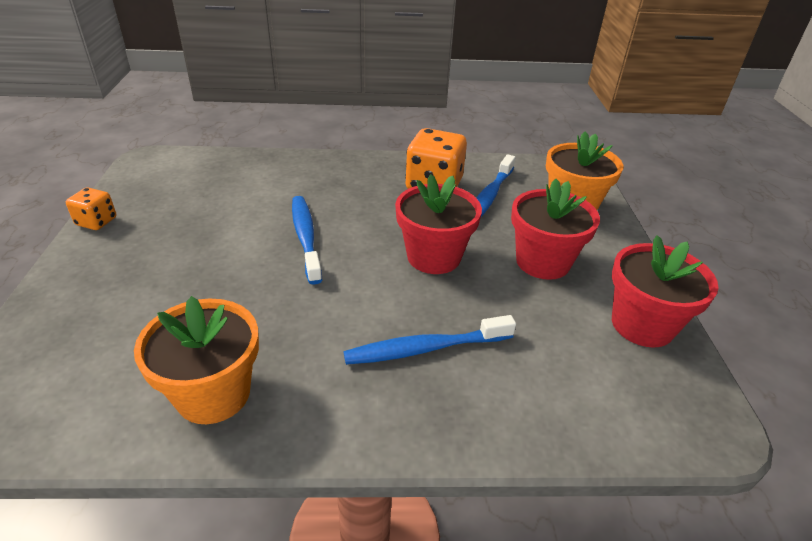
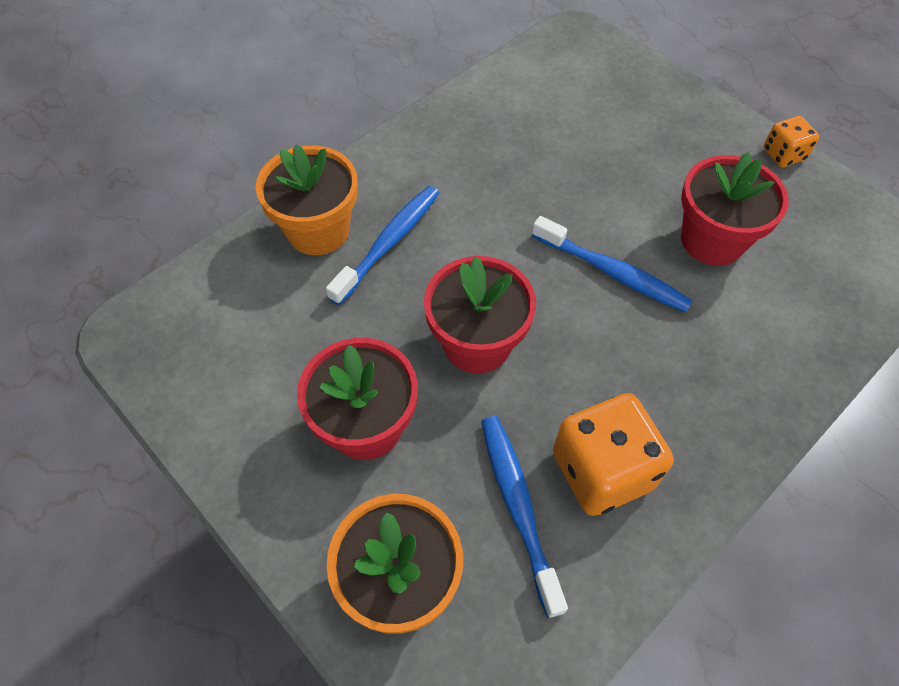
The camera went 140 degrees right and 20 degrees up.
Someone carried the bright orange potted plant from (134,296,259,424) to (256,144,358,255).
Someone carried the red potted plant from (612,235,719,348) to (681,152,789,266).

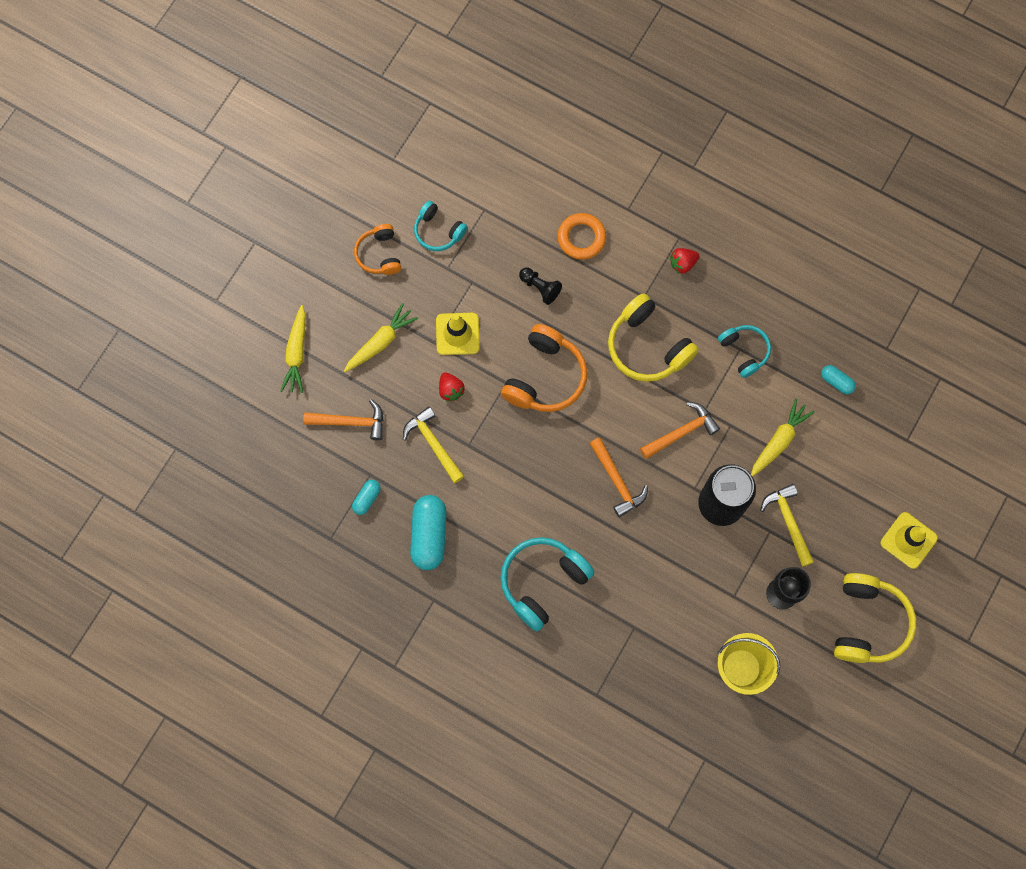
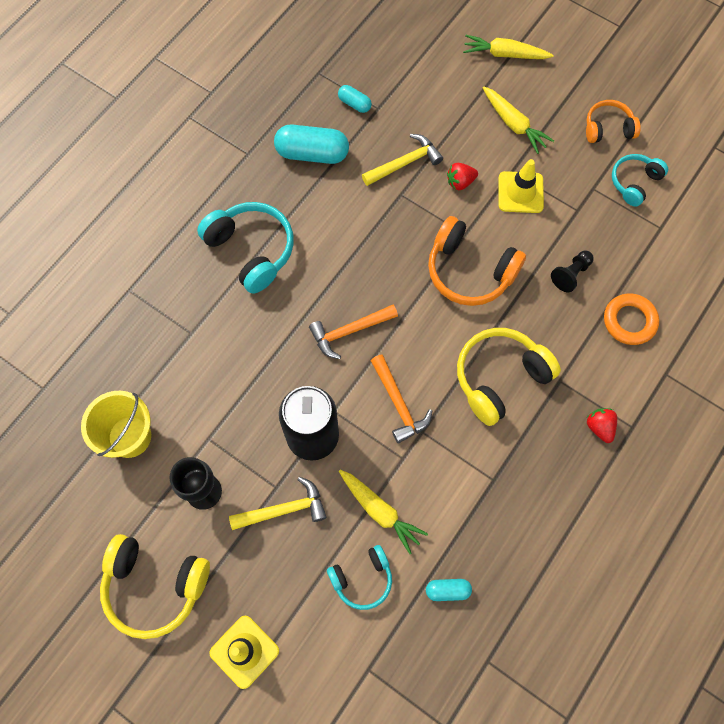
The camera went 95 degrees right and 5 degrees down.
Someone took away the bright orange claw hammer at (303,399,384,440).
Someone carried the turquoise headset from (718,325,771,378) to (327,545,392,610).
Someone rotated the turquoise pill shape at (821,365,856,394) by 45 degrees clockwise.

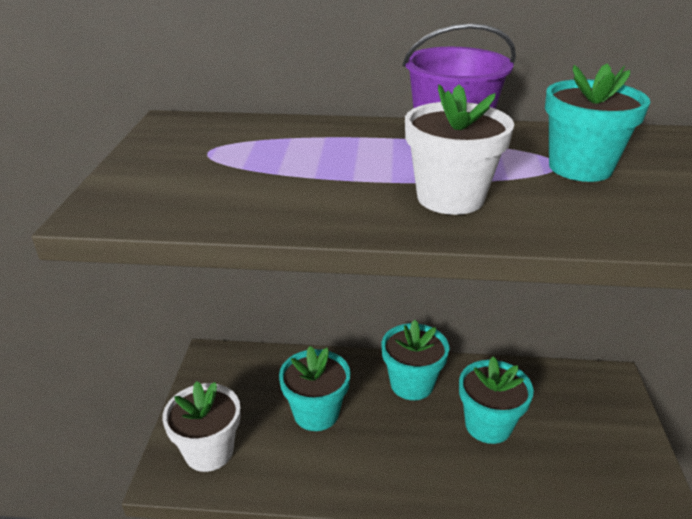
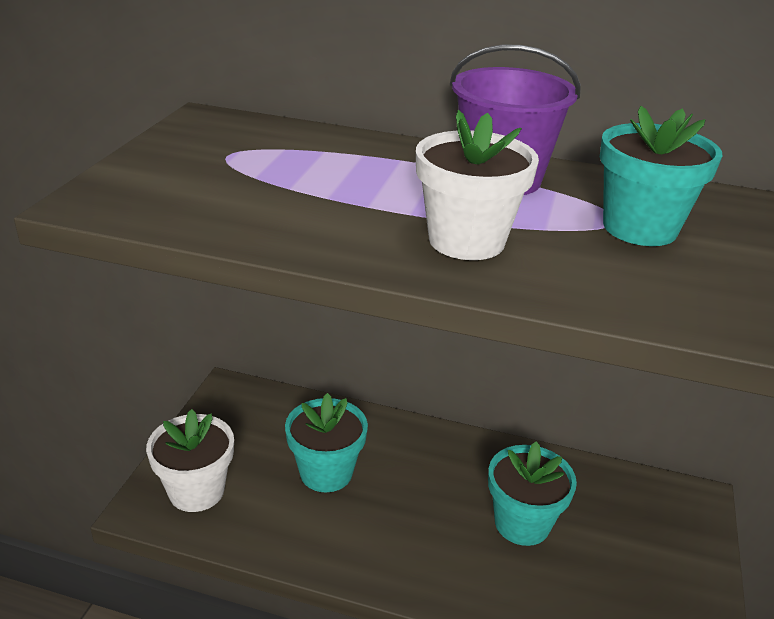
The camera went 10 degrees right and 0 degrees up.
Someone took away the turquoise potted plant at (382,320,449,400).

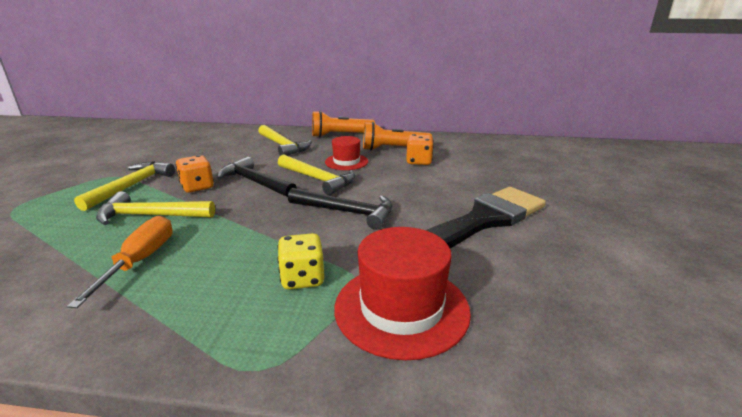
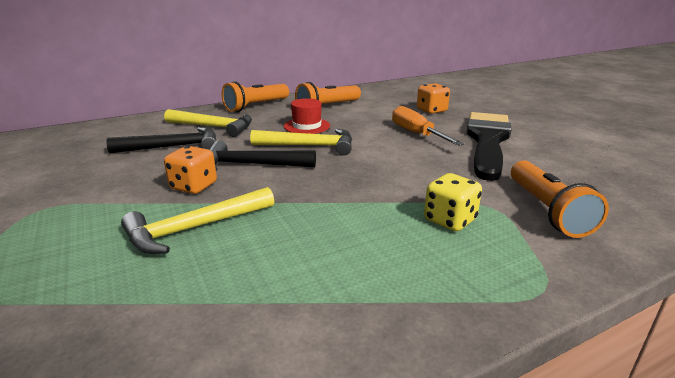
The camera went 35 degrees left and 0 degrees up.
Someone took away the golden claw hammer at (74,161,175,211).
Someone carried the bright orange screwdriver from (67,216,173,308) to (392,106,464,146).
Someone carried the black claw hammer from (288,188,392,230) to (106,127,216,153).
Someone carried the bright orange game die from (406,134,434,165) to (417,83,450,114).
Someone swapped the red top hat at (334,227,471,360) for the bright orange flashlight at (511,160,609,238).

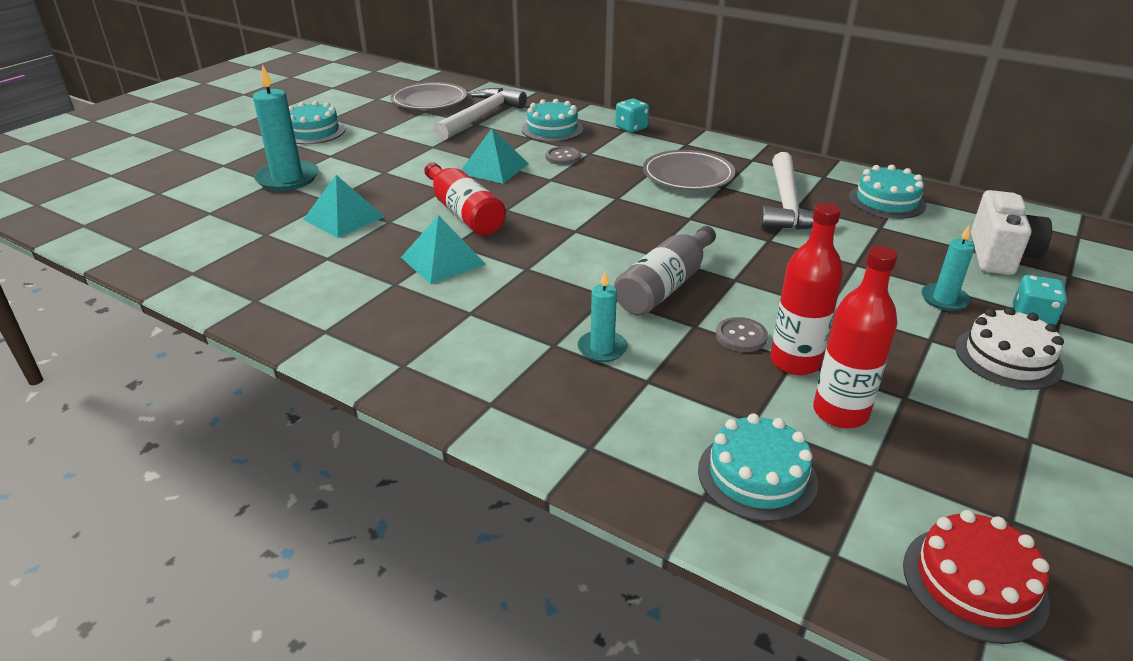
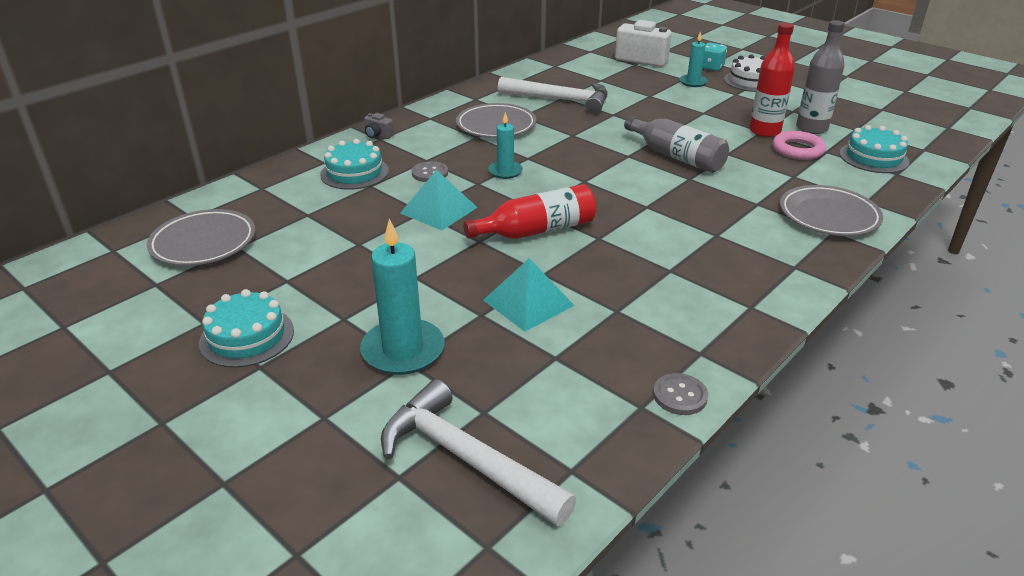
The camera went 80 degrees left and 0 degrees up.
Someone took away the turquoise solid pyramid at (401,215,486,284).
Someone took away the turquoise layer cake at (849,165,926,219).
Someone took away the red layer cake at (903,510,1050,644).
Someone put down the pink hoop at (773,131,826,160).
Someone put down the grey plate at (780,185,883,236).
Someone carried the white claw hammer from (433,88,527,140) to (381,379,576,527).
Someone carried the turquoise wax candle from (578,272,628,362) to (488,112,523,179).
Someone carried the grey shirt button from (716,317,768,352) to (653,373,708,415).
Someone swapped the turquoise game die at (615,99,649,133) for the grey camera at (364,113,394,139).
Someone repainted the red flask at (813,246,898,428), which became the grey flask at (796,20,845,134).

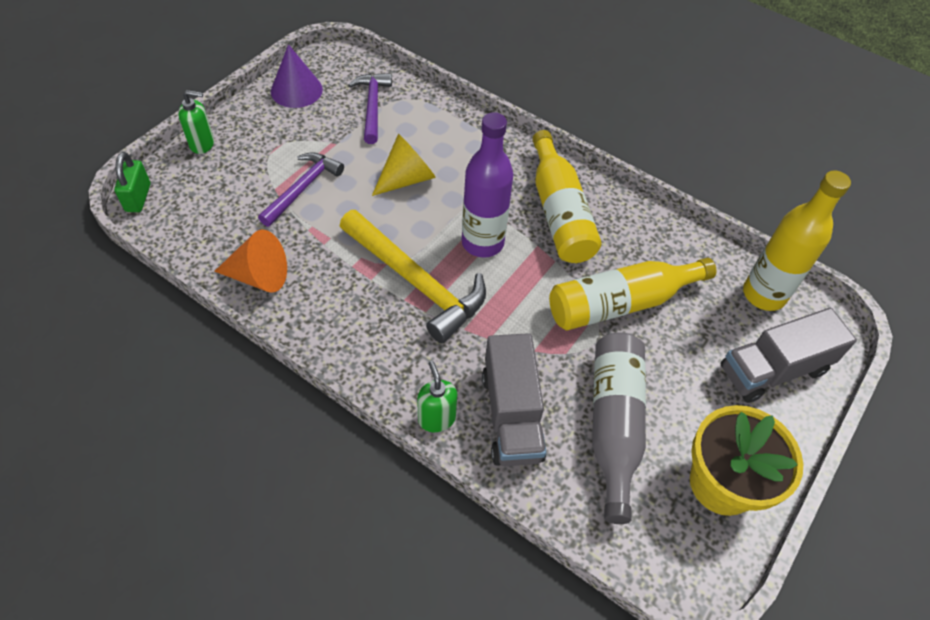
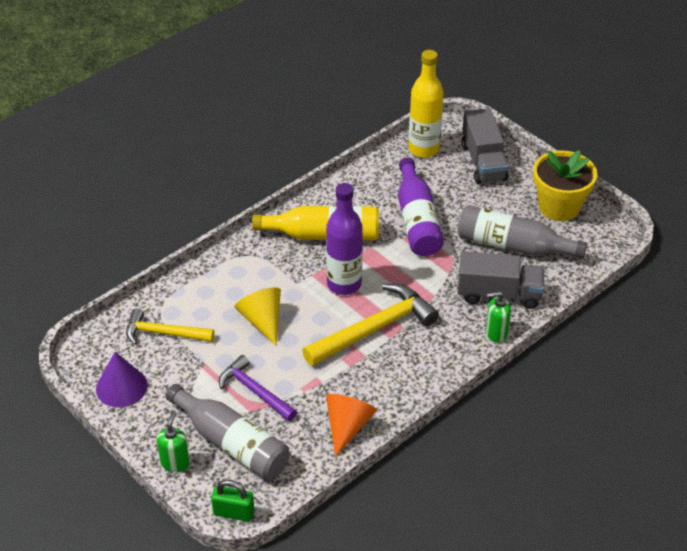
The camera went 75 degrees left and 10 degrees down.
Someone put down the grey flask at (165,384,289,480).
Someone repainted the violet claw hammer at (349,73,392,144), which became the golden claw hammer at (126,309,214,345).
Someone repainted the golden flask at (549,258,716,331), which became the violet flask at (398,157,444,256).

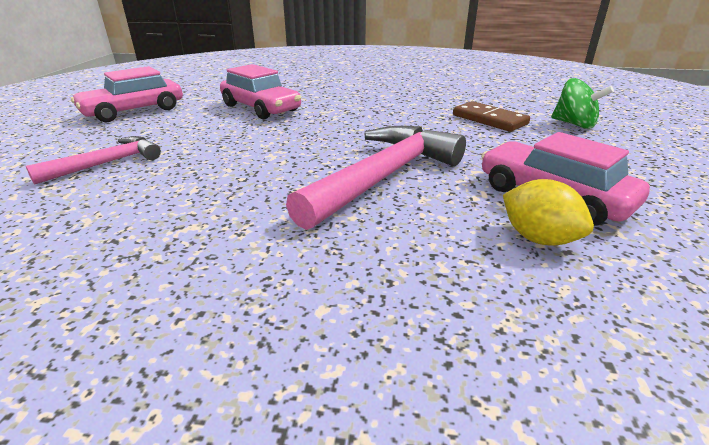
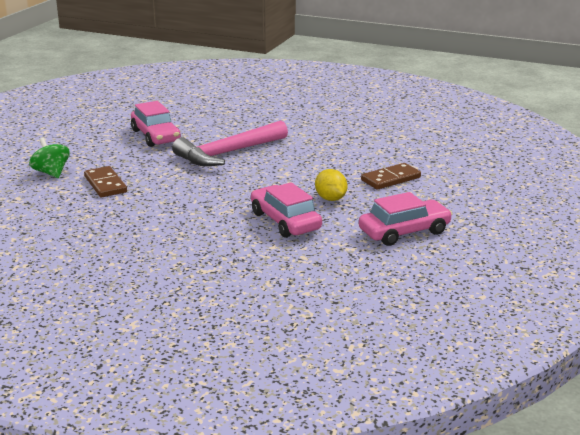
The camera went 165 degrees left and 5 degrees down.
Someone carried the golden citrus fruit from (503,179,594,245) to (315,169,348,201).
Someone swapped the pink claw hammer at (26,136,161,185) for the dark brown domino at (361,163,421,190).

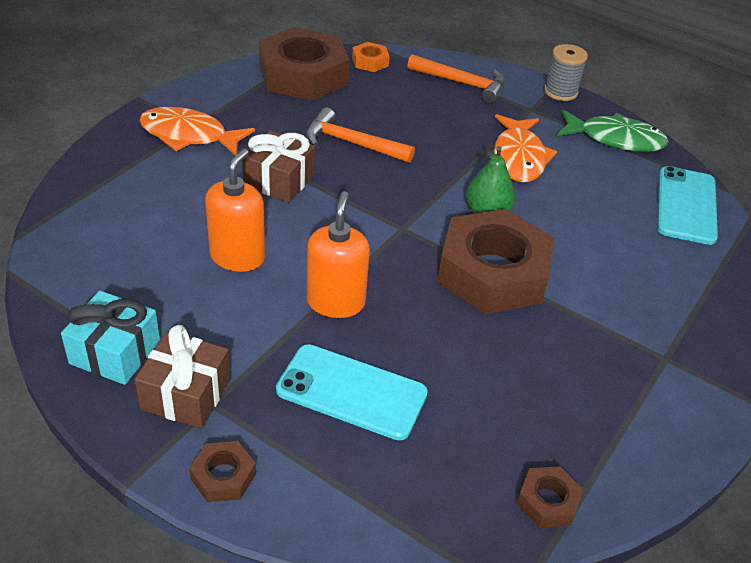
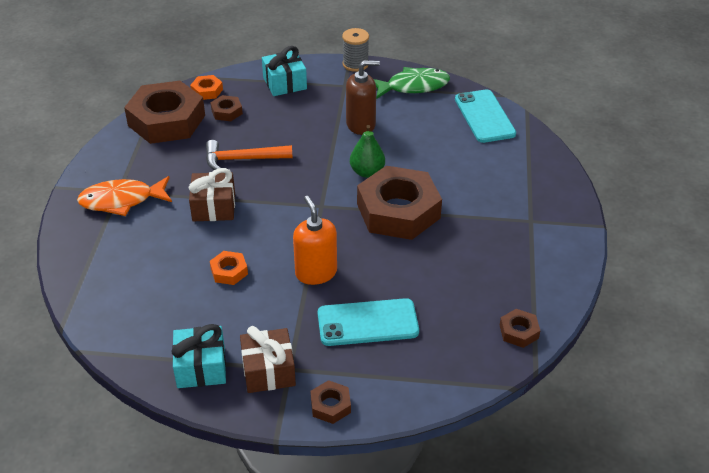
The camera went 25 degrees left and 0 degrees up.
Someone put down the dark brown hexagon nut at (210,95,243,121).
Someone swapped the bright orange soap dispenser at (205,149,265,272) for the bright orange hexagon nut at (210,251,248,285).
Someone swapped the bright orange claw hammer at (407,54,505,103) for the turquoise gift at (262,46,307,96).
Someone swapped the bright orange toy fish at (494,114,557,182) for the dark brown soap dispenser at (346,60,380,135).

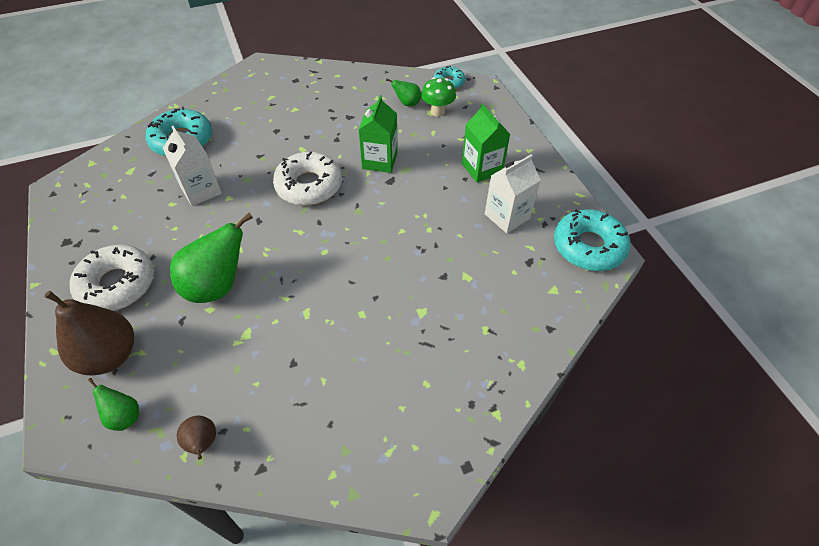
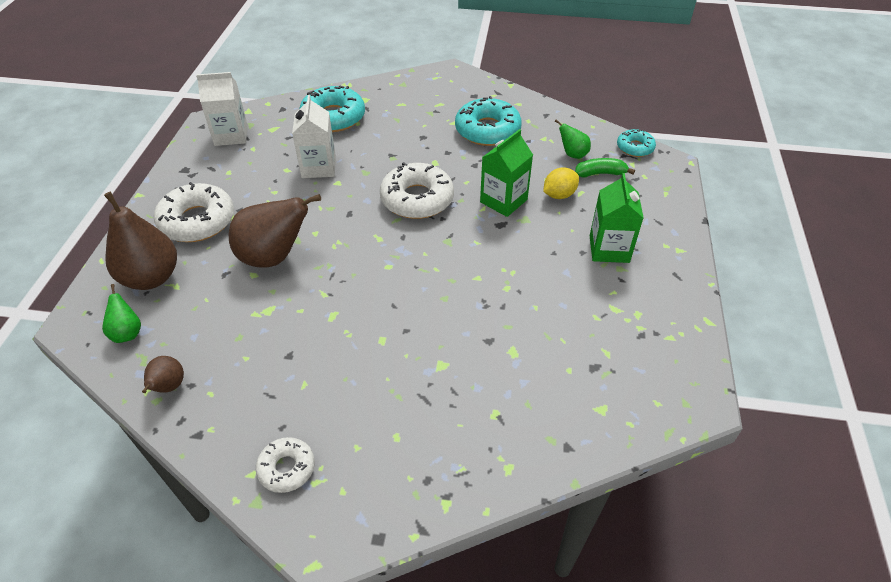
The camera went 30 degrees right and 5 degrees down.
Someone put down the white doughnut at (256,437,315,493).
Someone put down the golden citrus fruit at (543,167,579,199).
Someone carried the white carton from (485,154,541,233) to (196,72,248,146).
Someone carried the turquoise doughnut from (554,209,630,271) to (455,96,522,146).
Someone swapped the leaf-green mushroom at (421,77,456,117) for the leaf-green banana at (575,158,635,177).
Someone repainted the leaf-green pear fruit at (170,213,253,303), which became the dark brown pear fruit at (229,194,321,268).

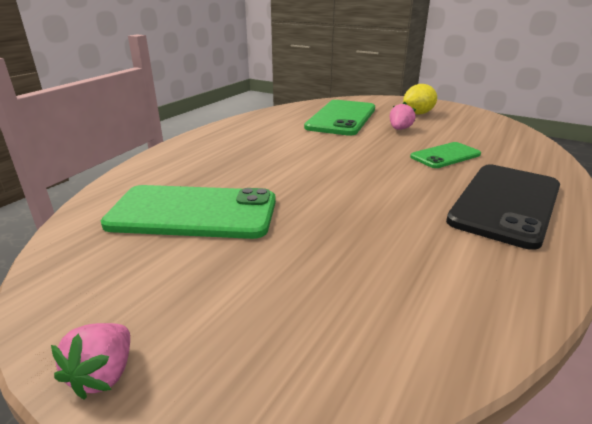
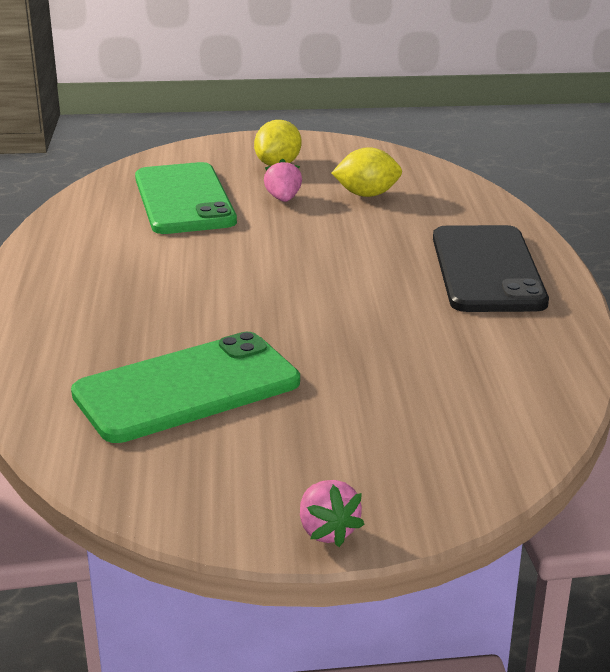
The camera went 35 degrees left and 0 degrees up.
Someone took away the leaf-green smartphone at (410,142,481,168).
Someone put down the golden citrus fruit at (332,147,402,197).

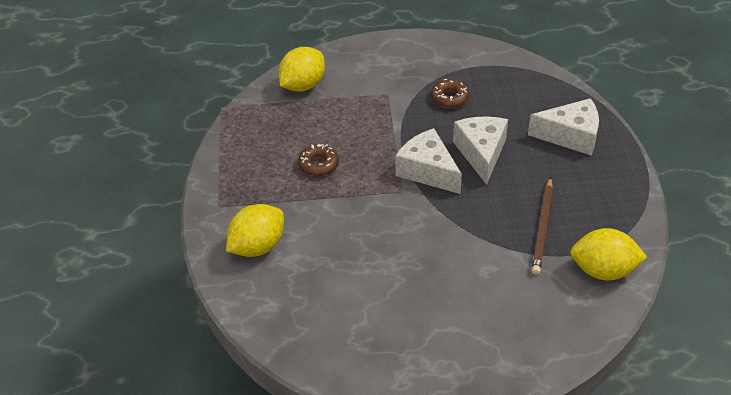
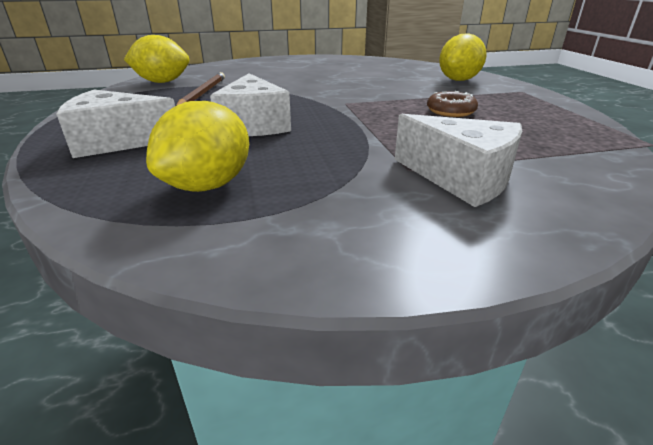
The camera went 170 degrees right and 15 degrees down.
Someone took away the dark brown doughnut at (431,79,469,108).
Someone carried the golden citrus fruit from (279,47,325,92) to (146,101,249,192).
Someone carried the white cheese from (395,128,462,194) to (395,114,522,207).

